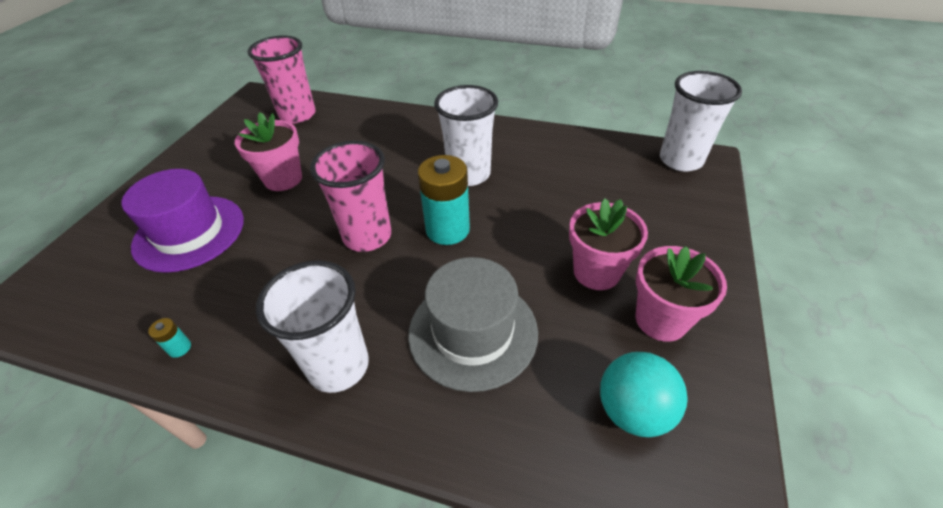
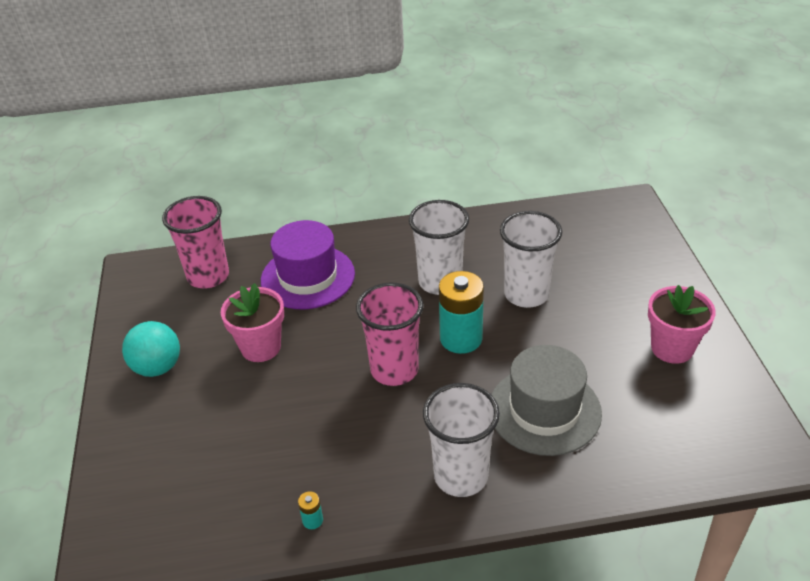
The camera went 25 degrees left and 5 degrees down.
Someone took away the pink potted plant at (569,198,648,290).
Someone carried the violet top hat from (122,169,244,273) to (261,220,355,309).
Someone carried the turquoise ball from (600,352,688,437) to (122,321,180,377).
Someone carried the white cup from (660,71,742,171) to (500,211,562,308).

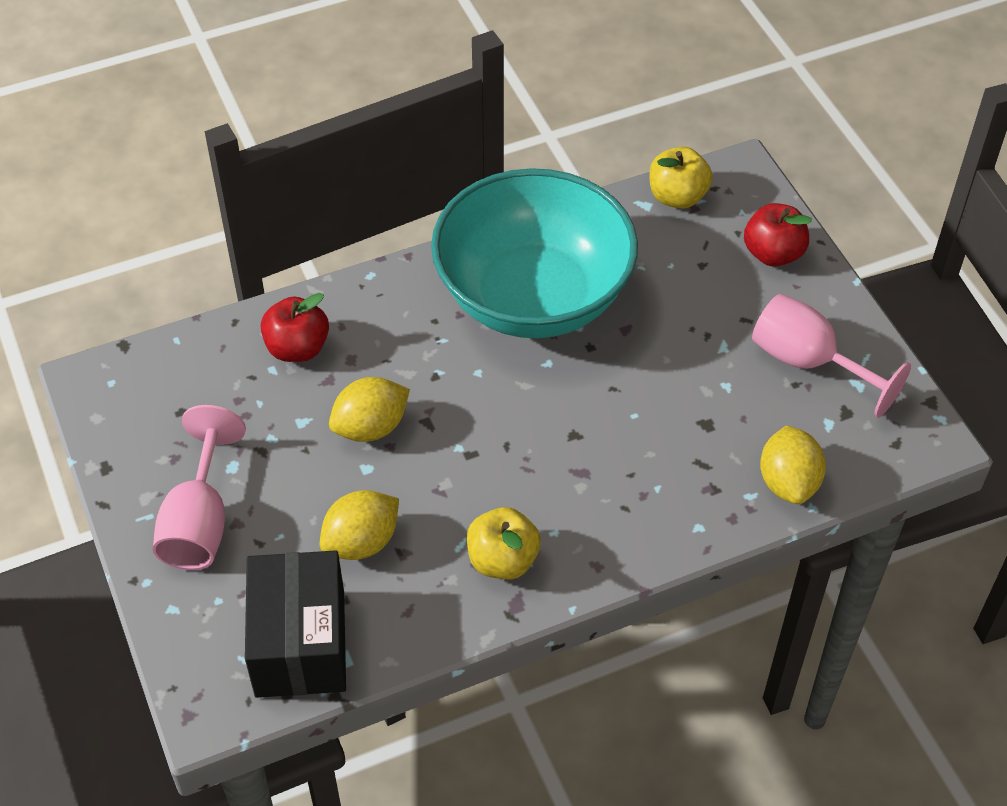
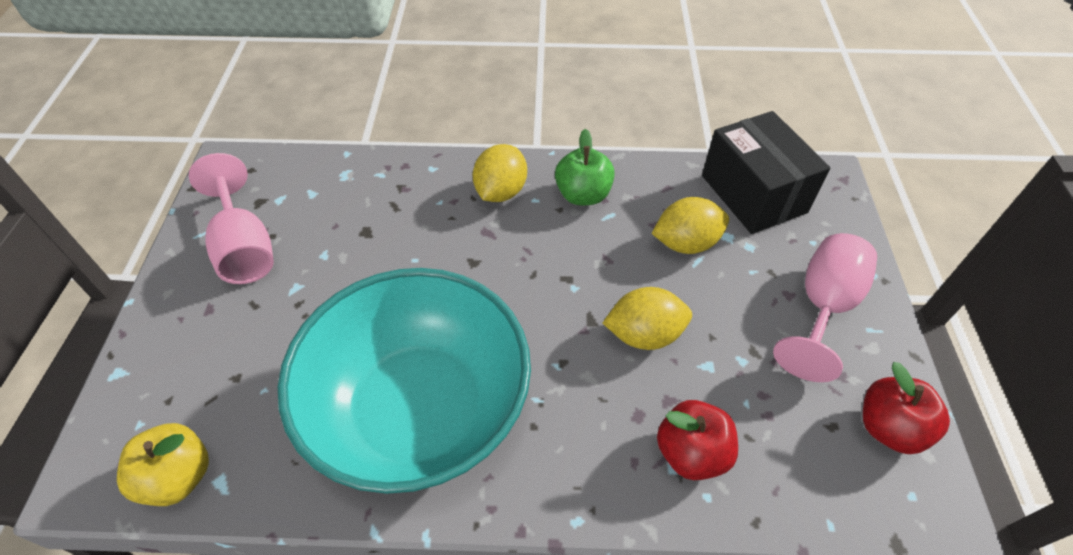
The camera went 155 degrees left and 0 degrees up.
Someone carried the red apple from (744,203,812,266) to (863,362,950,454).
Someone carried the golden citrus fruit from (760,425,826,504) to (473,144,527,202).
Someone repainted the golden apple at (467,507,541,579), which became the leaf-green apple at (555,129,615,205).
Someone rotated the black box at (245,550,346,698) by 45 degrees counterclockwise.

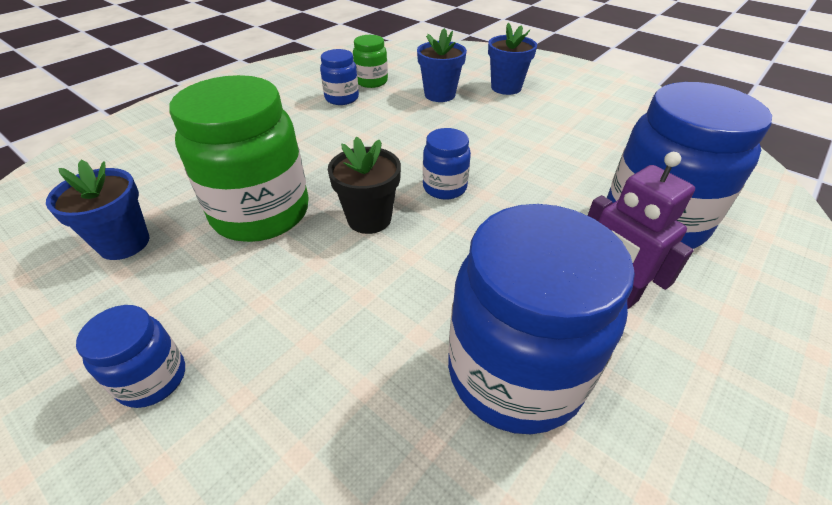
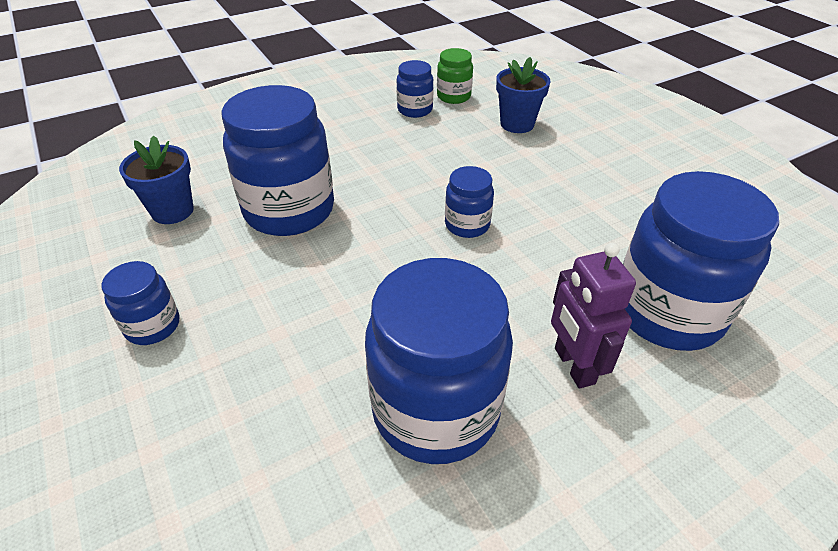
The camera went 20 degrees right and 0 degrees up.
Someone took away the black potted plant at (328,136,401,234).
Someone took away the royal blue potted plant at (488,23,537,95).
Someone repainted the leaf-green preserve jar at (169,75,309,242), which became the royal blue preserve jar at (221,85,334,236).

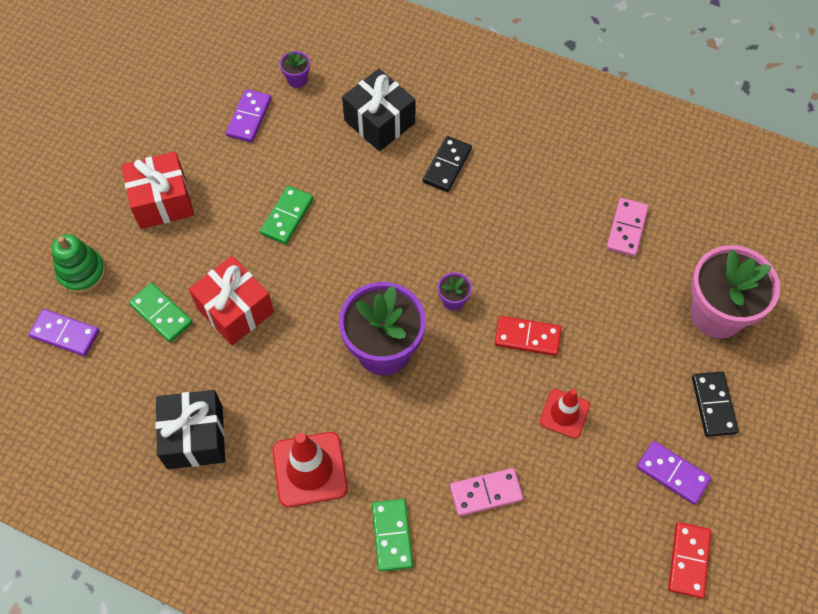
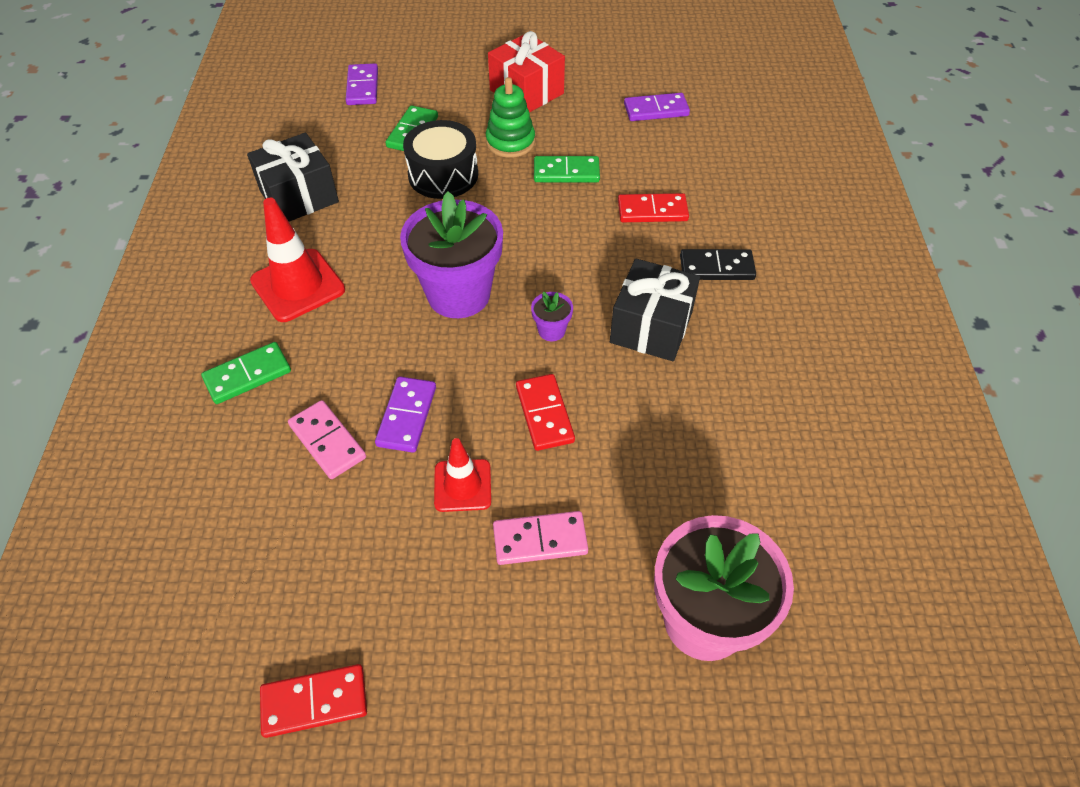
The camera went 65 degrees right and 10 degrees down.
Someone took away the violet potted plant at (280,51,310,88).
Someone took away the black domino at (692,372,738,437).
Someone put down the red domino at (618,193,689,222).
Someone carried the leaf-green stacking rings from (52,234,106,294) to (486,77,535,158).
Someone carried the black gift from (342,69,415,151) to (610,258,700,361).
Someone carried the pink domino from (606,198,649,257) to (493,511,588,565).
Someone carried the violet domino from (637,441,711,505) to (375,377,436,453).
Someone swapped the red gift at (189,256,274,345) for the black drum at (403,120,478,199).

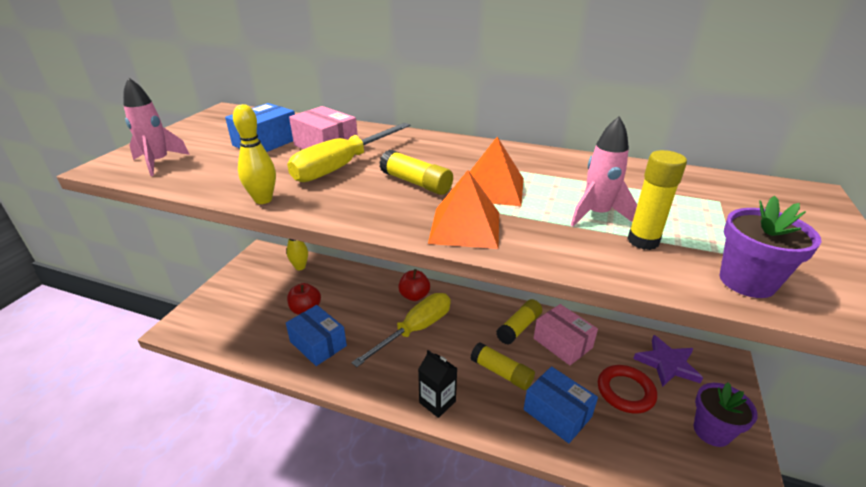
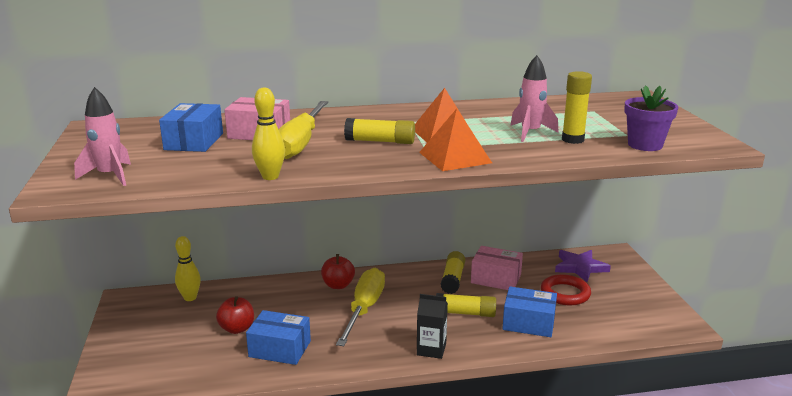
The camera went 30 degrees left and 10 degrees down.
Someone took away the violet potted plant at (693,382,758,447).

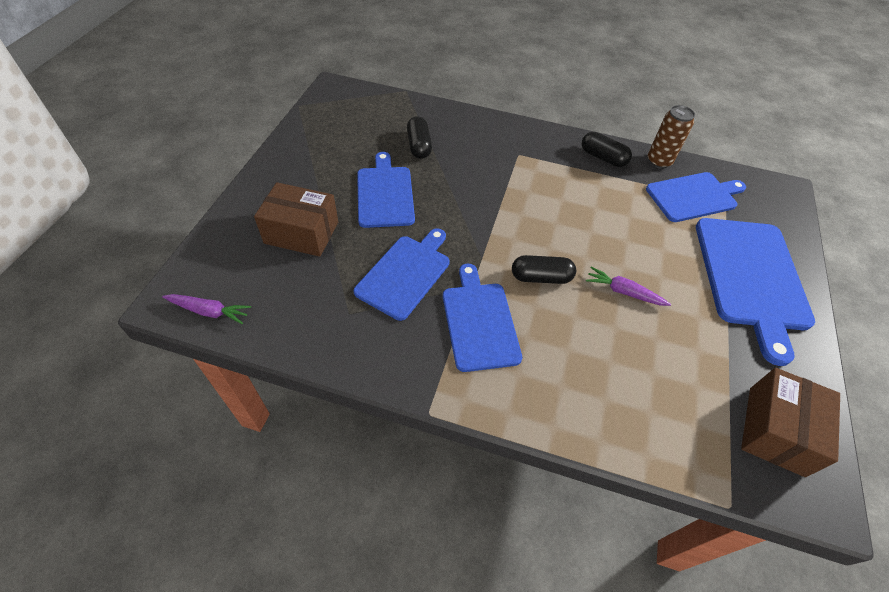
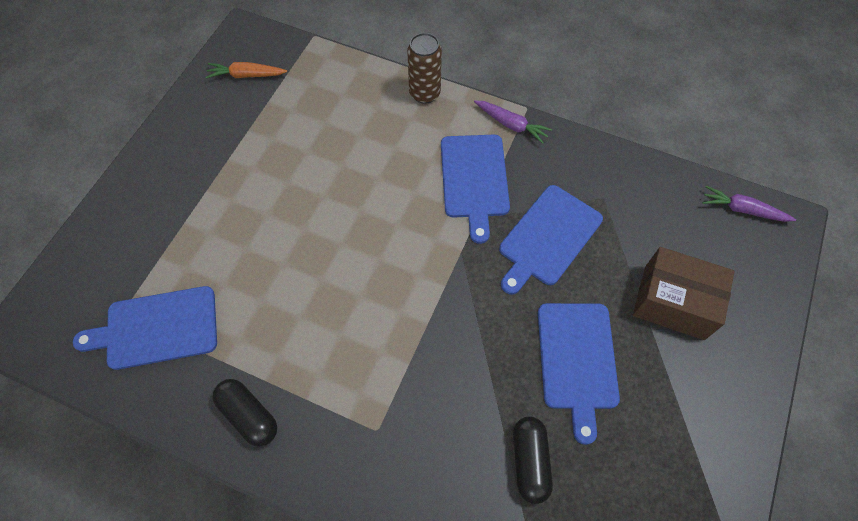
The camera went 170 degrees left and 10 degrees up.
Someone took away the black pill shape at (512,255,576,284).
Someone took away the royal blue cutting board at (696,218,815,366).
Someone carried the violet root vegetable from (586,267,671,306) to (474,100,552,144).
Someone carried the dark brown tin from (648,105,695,169) to (407,33,442,104).
Someone swapped the dark brown box at (741,368,840,477) for the bright orange root vegetable at (205,62,287,79).

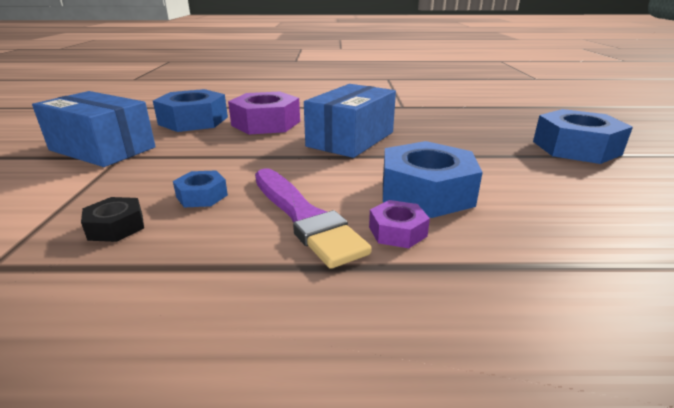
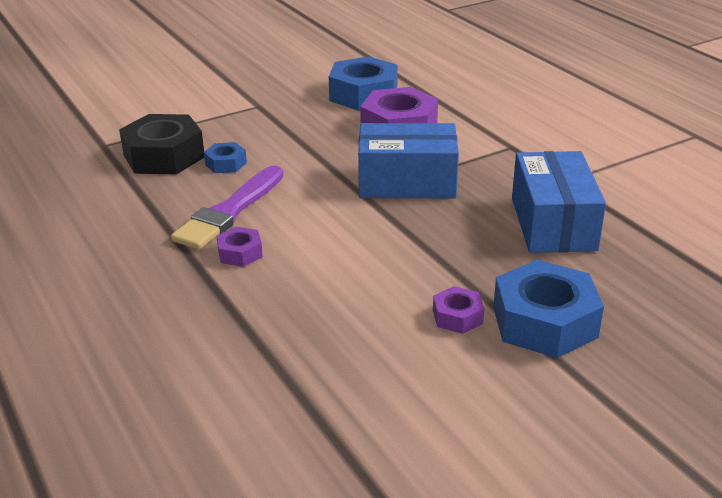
The camera went 60 degrees right and 5 degrees up.
Someone took away the royal blue hexagon nut at (383,141,483,218).
Someone put down the violet hexagon nut at (433,286,484,334).
Someone carried the royal blue box from (32,91,156,167) to (512,151,606,253).
Someone scaled the black hexagon nut at (81,197,144,242) by 2.03.

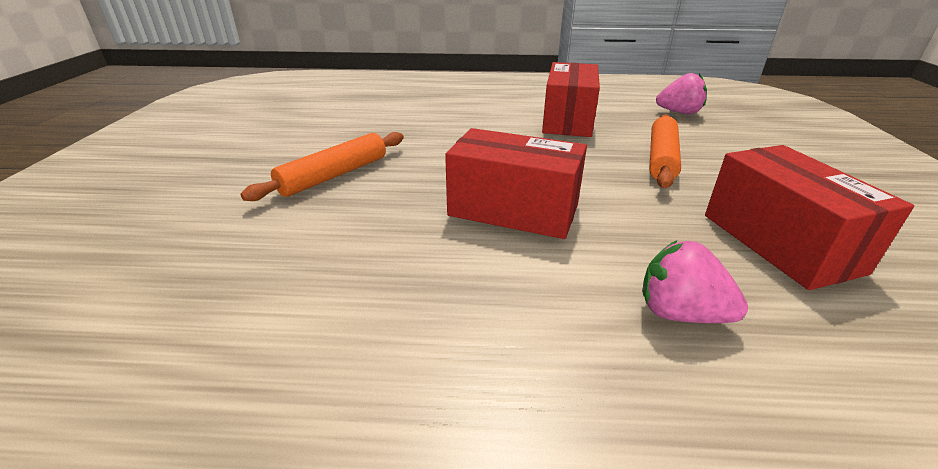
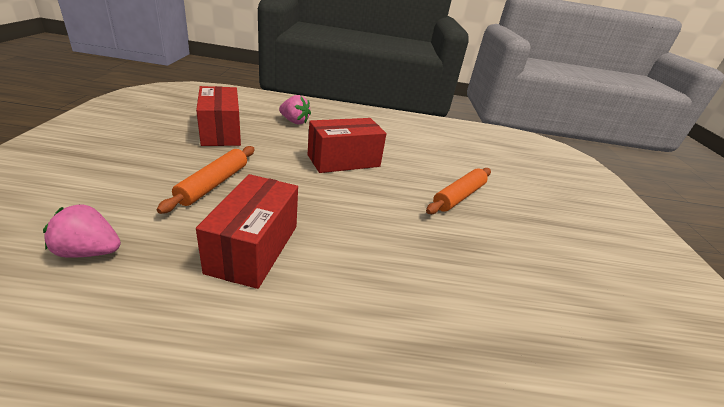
The camera went 175 degrees right and 0 degrees up.
Someone rotated the red box at (445,128,587,239) by 45 degrees counterclockwise.

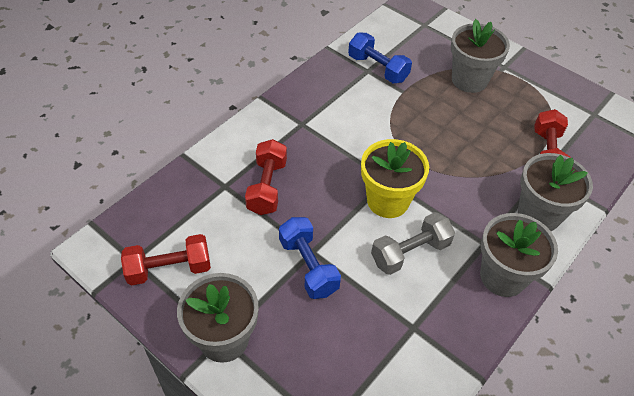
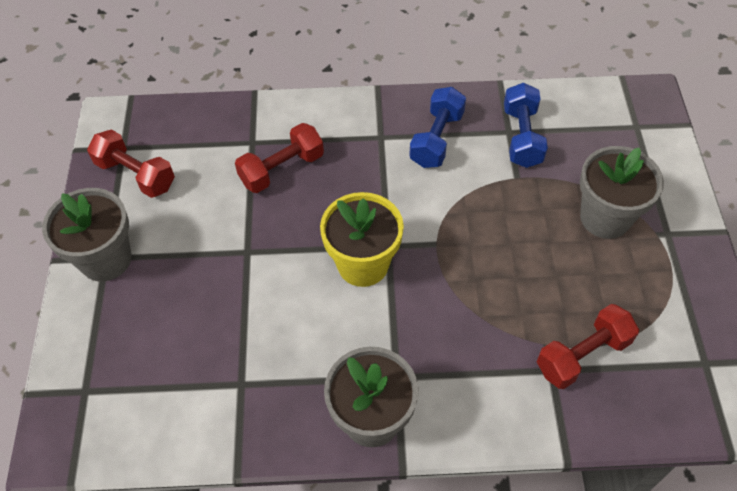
The camera went 50 degrees right and 5 degrees up.
Someone took away the grey hand weight at (371,212,455,275).
Someone took away the grey potted plant at (518,153,593,231).
Someone carried the royal blue hand weight from (279,217,341,299) to (409,87,466,168).

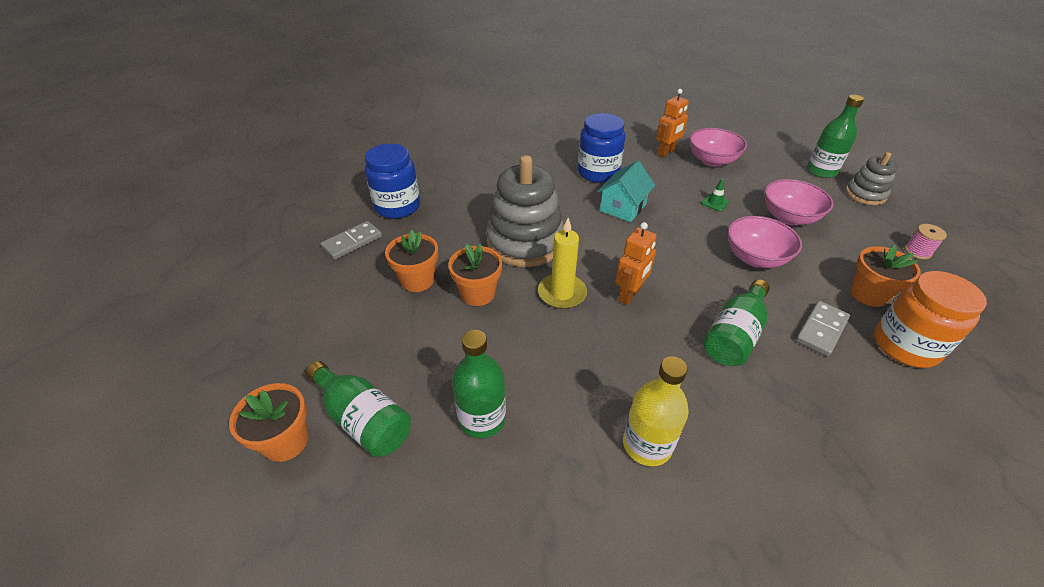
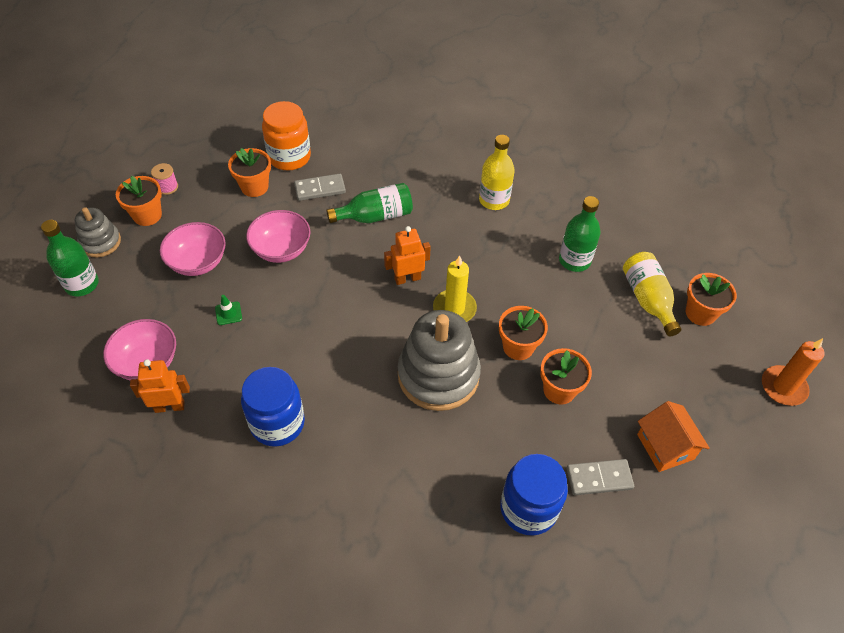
The camera went 145 degrees left and 10 degrees up.
Someone took away the turquoise house at (597,161,655,222).
Someone put down the bright orange potted plant at (116,176,162,226).
Someone put down the bright orange house at (637,401,710,472).
Someone put down the bright orange wax candle at (762,338,825,406).
Someone repainted the leaf-green flask at (306,361,411,457), which became the golden flask at (623,252,681,336).

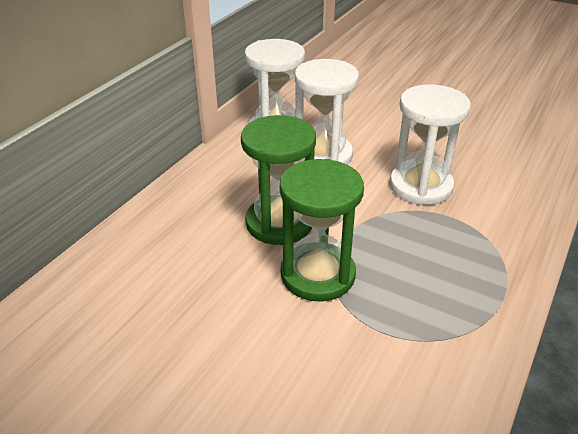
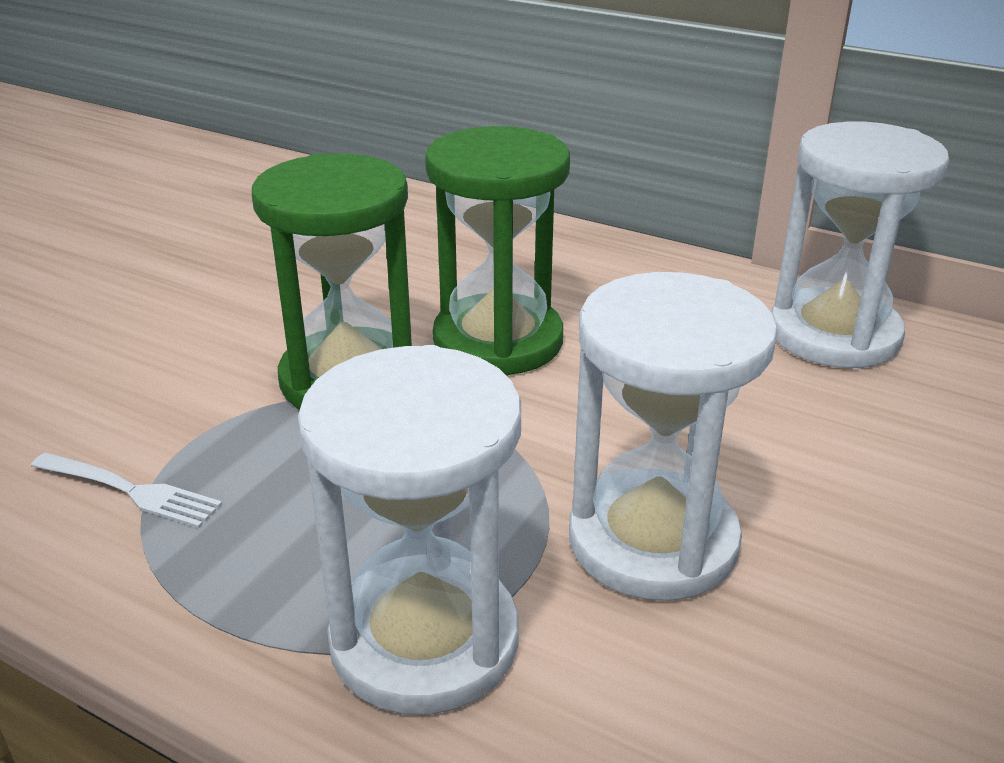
The camera went 90 degrees right and 5 degrees down.
Someone put down the white dinner fork at (31,453,222,528).
Someone carried the white sandglass from (295,59,359,165) to (298,345,521,715).

